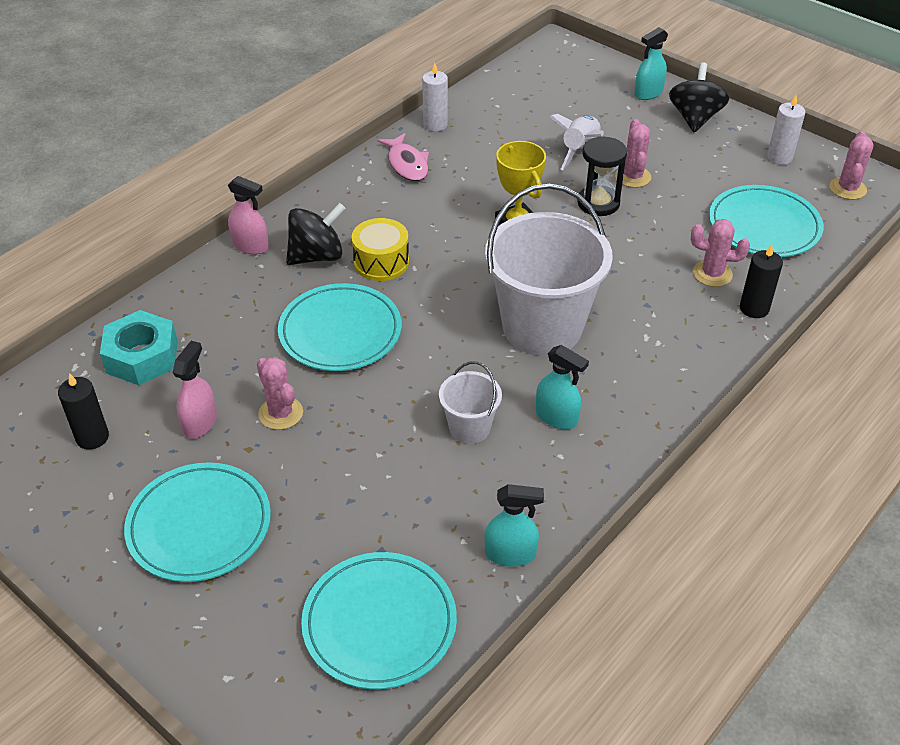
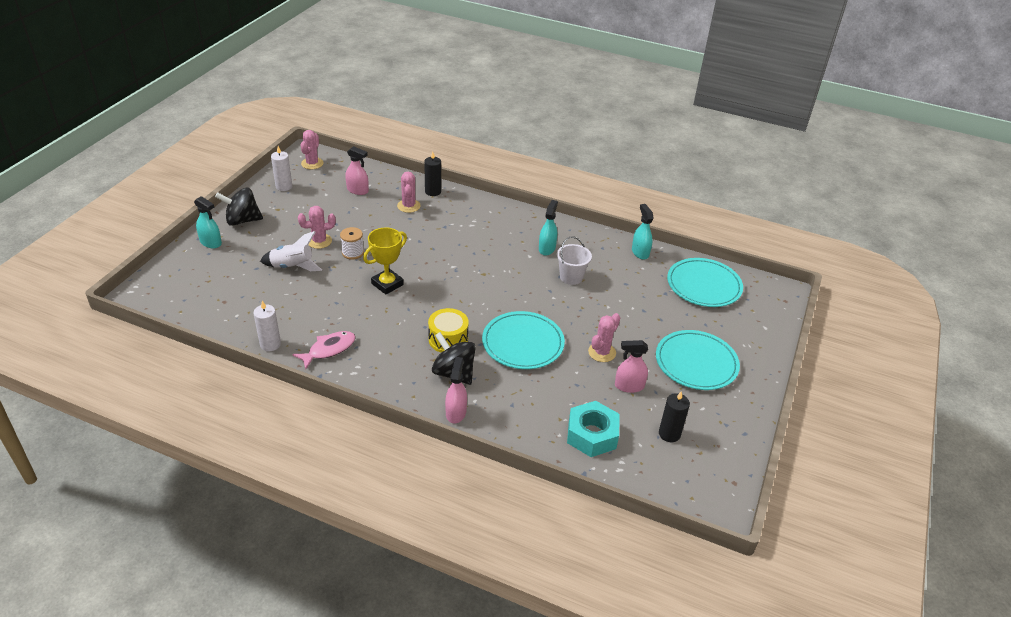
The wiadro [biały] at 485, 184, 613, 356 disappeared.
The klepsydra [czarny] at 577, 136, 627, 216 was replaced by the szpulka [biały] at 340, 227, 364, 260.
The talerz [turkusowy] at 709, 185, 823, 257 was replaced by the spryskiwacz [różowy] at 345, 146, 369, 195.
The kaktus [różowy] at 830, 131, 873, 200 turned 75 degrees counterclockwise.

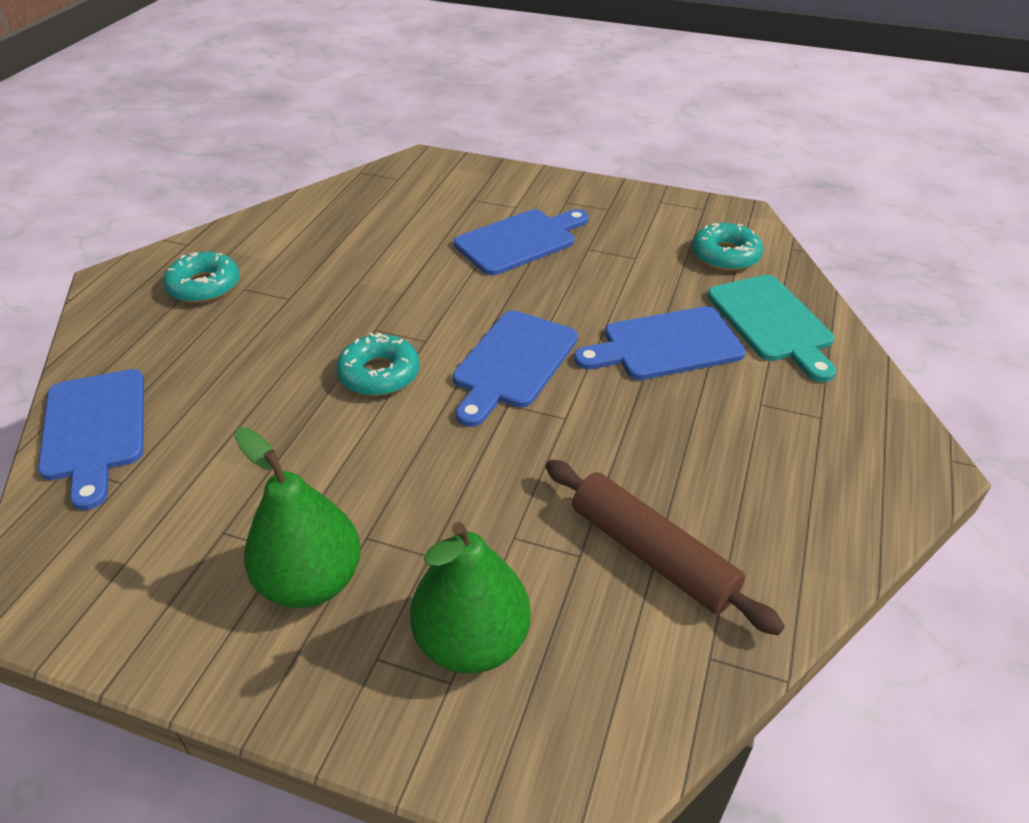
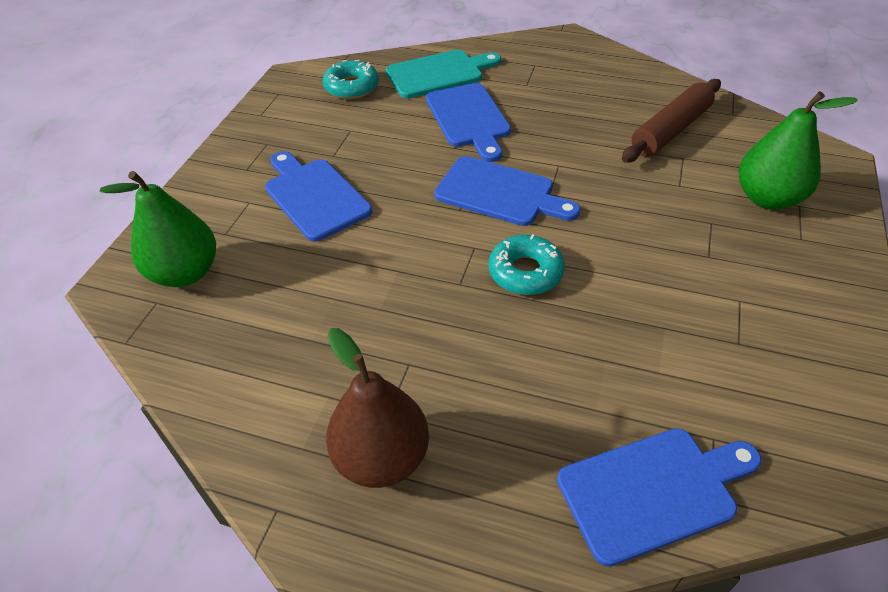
The donut [turkusowy] at 163, 252, 240, 303 was replaced by the gruszka [brązowy] at 326, 328, 429, 488.
The gruszka [zielony] moved from 234, 427, 361, 608 to 100, 171, 216, 287.

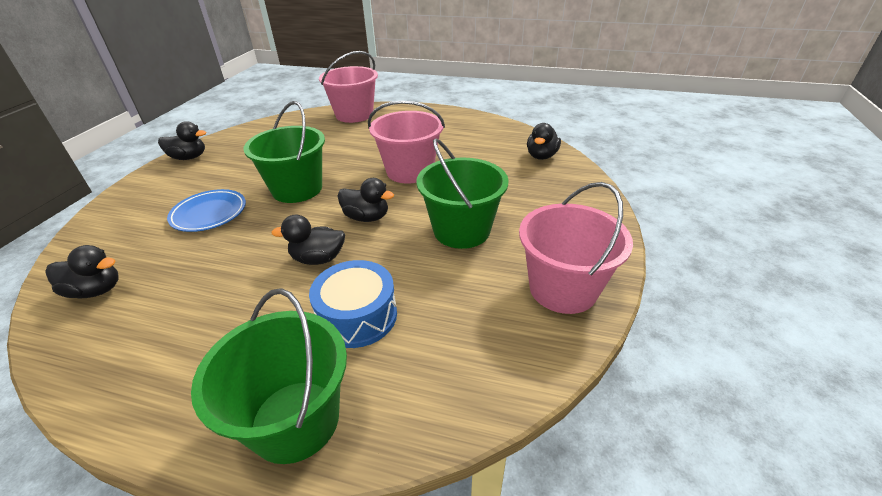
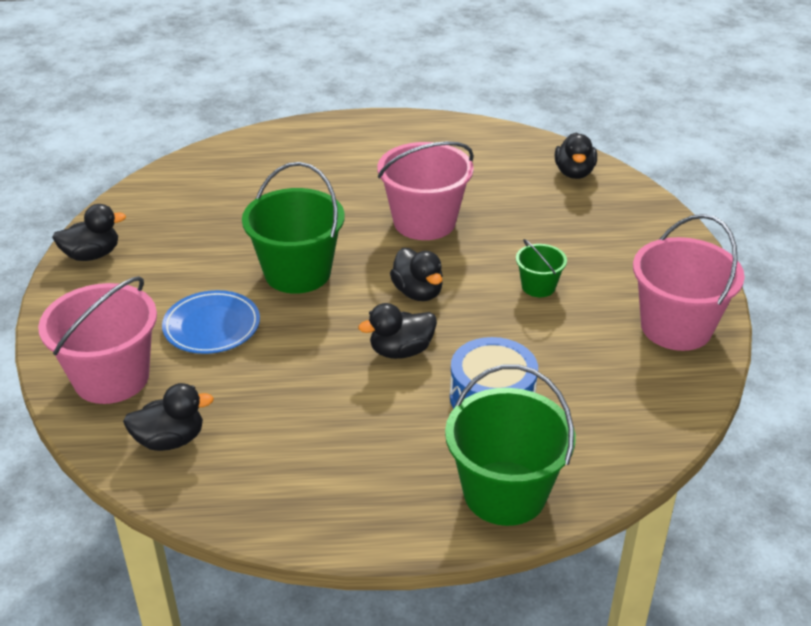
The wiadro [różowy] moved from 319, 51, 378, 123 to 38, 276, 157, 404.
The kaczka [czarny] at 337, 178, 394, 222 turned 60 degrees clockwise.
The wiadro [zielony] at 417, 138, 509, 249 changed to 0.50 times the size.

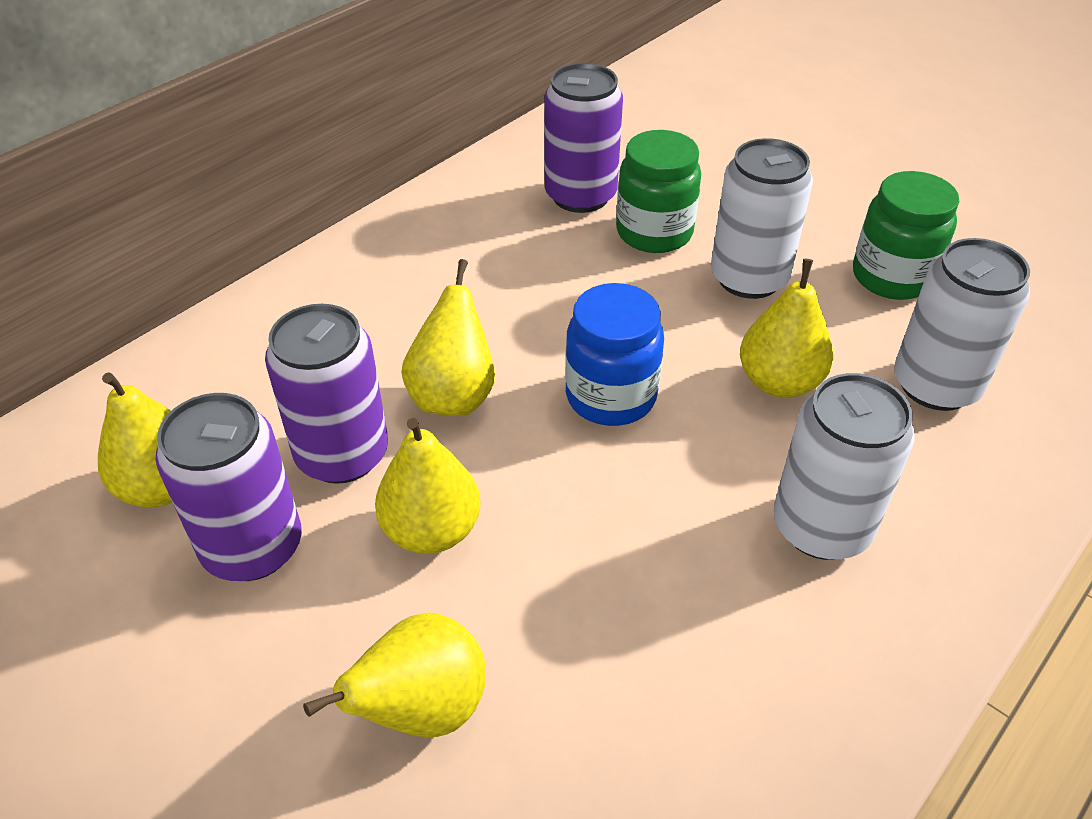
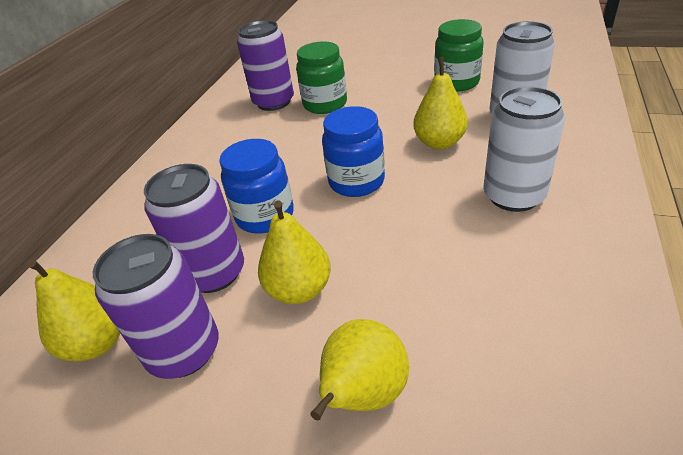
The gruszka [żółty] at 401, 259, 495, 416 was replaced by the słoik [niebieski] at 219, 139, 294, 234.
The puszka [biały] at 711, 138, 813, 299 disappeared.

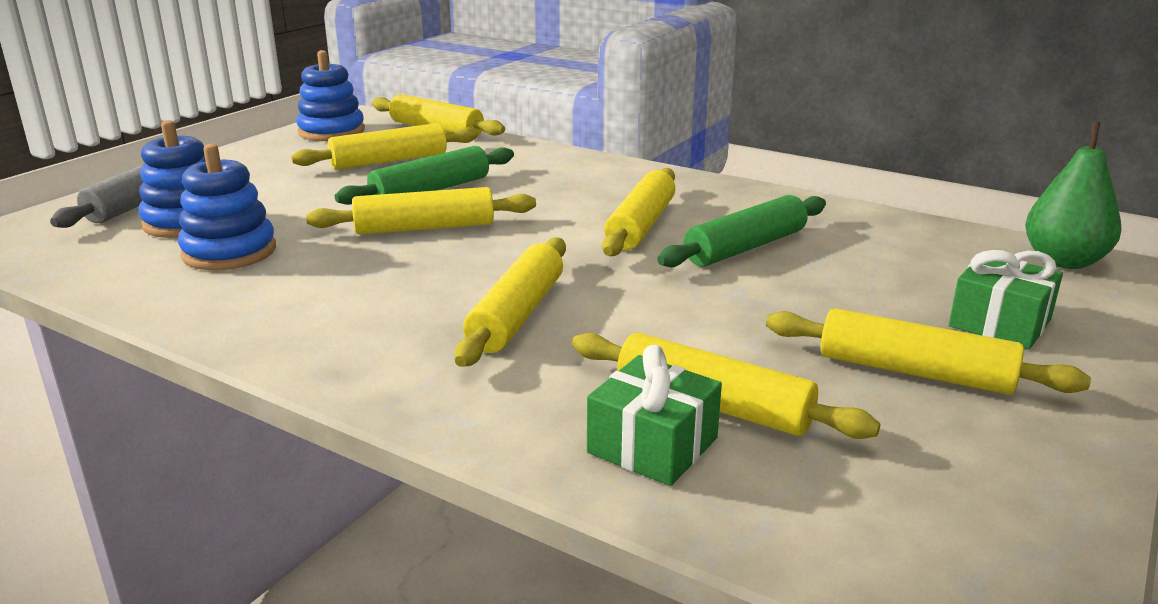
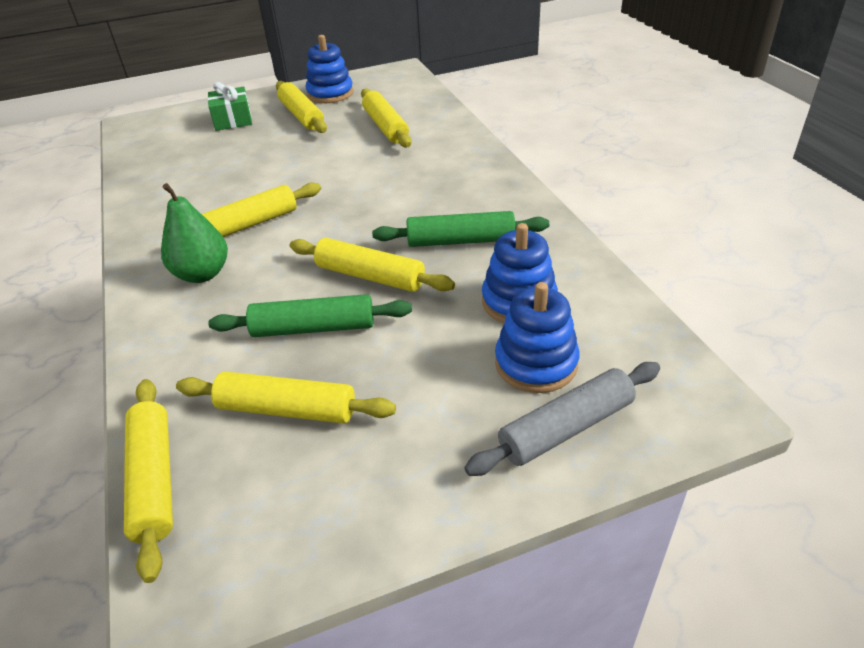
The zabawka nakładanka [niebieski] moved from 296, 50, 365, 141 to 306, 35, 353, 103.
The wałek do ciasta [żółty] at 454, 237, 566, 367 disappeared.
The prezent [zielony] at 587, 345, 722, 486 disappeared.
The wałek do ciasta [zielony] moved from 657, 195, 826, 267 to 372, 211, 549, 247.
The gruszka [zielony] moved from 1025, 122, 1121, 269 to 161, 183, 228, 283.

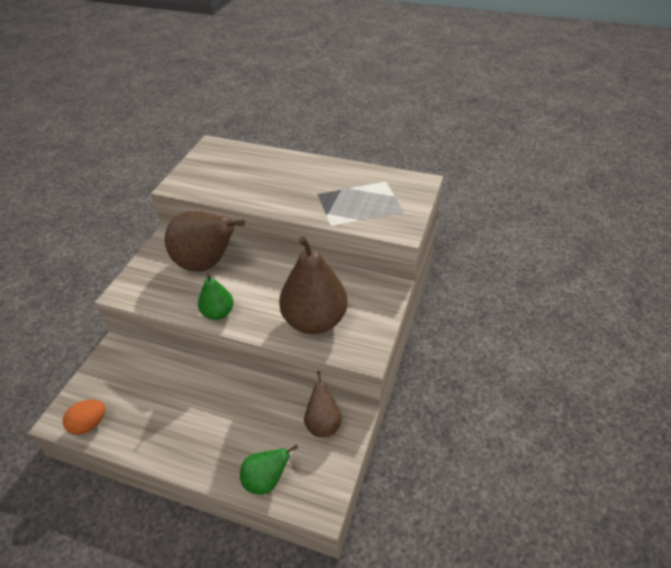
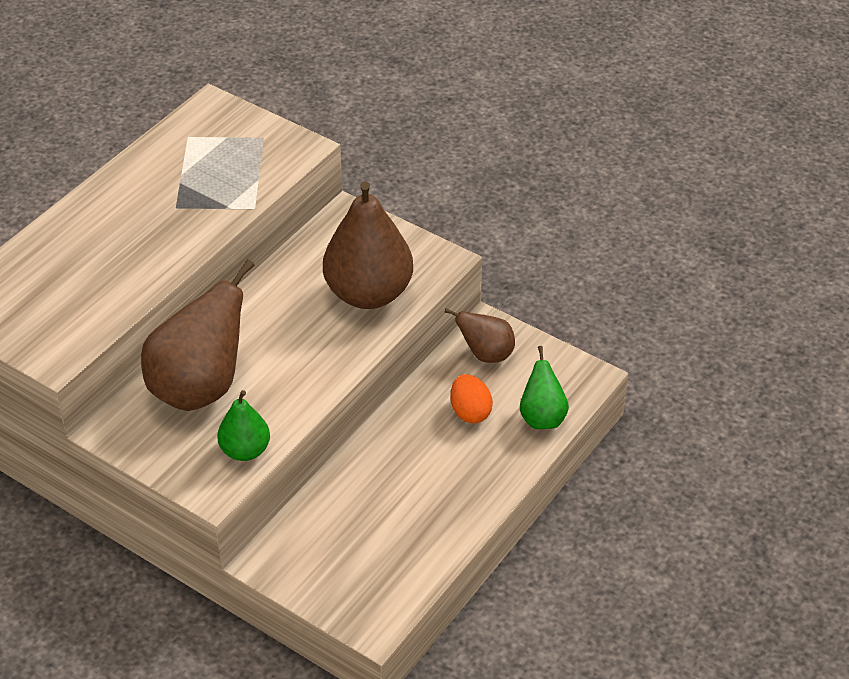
The jajko [pomarańczowy] moved from 63, 399, 106, 435 to 451, 374, 493, 423.
The gruszka [zielony] moved from 198, 273, 234, 320 to 217, 390, 270, 461.

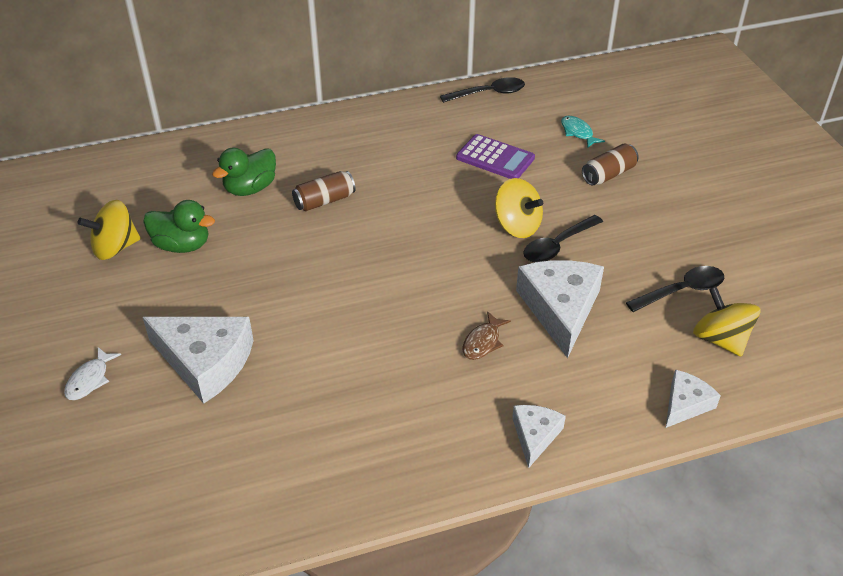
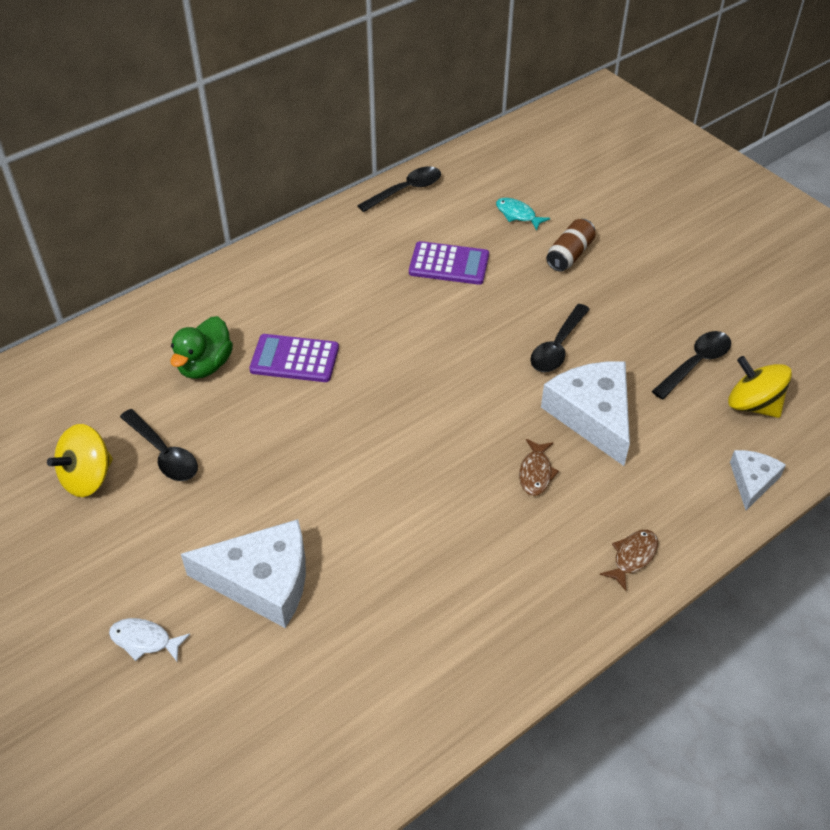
The ryba [biały] at 64, 347, 121, 400 turned 105 degrees clockwise.
The kaczka [zielony] at 143, 200, 215, 253 was replaced by the łyżka [czarny] at 120, 409, 198, 481.
The puszka [brązowy] at 292, 171, 356, 211 was replaced by the kalkulator [fioletowy] at 249, 334, 339, 382.
The bączek [żółty] at 495, 178, 543, 238 disappeared.
The ser [biały] at 512, 405, 566, 468 was replaced by the ryba [brązowy] at 600, 530, 658, 591.

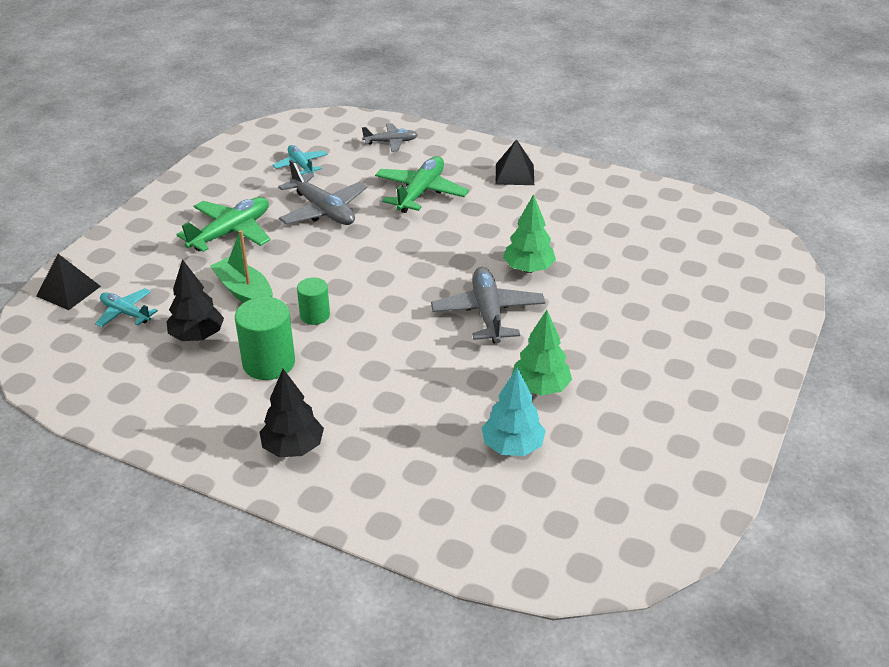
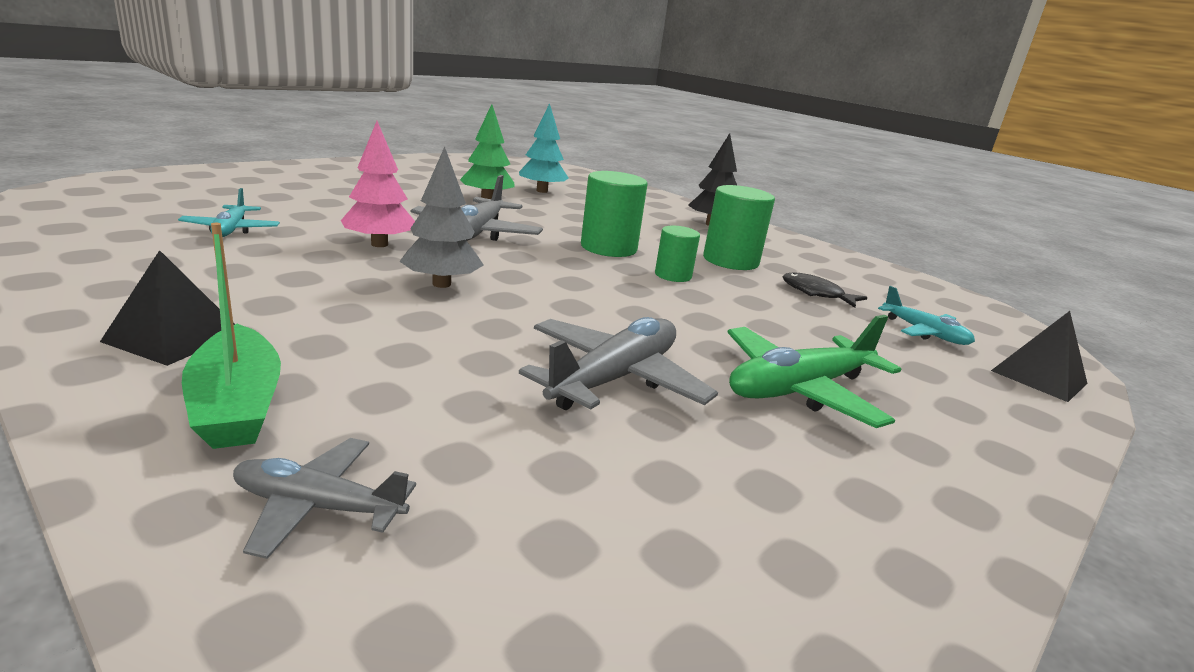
The drzewko [czarny] at 166, 259, 224, 341 was replaced by the ryba [czarny] at 783, 272, 868, 308.
The łódka [zielony] moved from 210, 230, 273, 303 to 182, 223, 281, 449.
The samolot [turkusowy] moved from 273, 145, 327, 175 to 178, 188, 280, 237.
The samolot [szary] at 278, 160, 367, 225 turned 60 degrees clockwise.
The samolot [zielony] at 375, 156, 469, 213 disappeared.
The drzewko [zielony] at 503, 194, 556, 273 became the drzewko [różowy] at 341, 121, 415, 247.
The drzewko [szary] at 399, 147, 483, 288 appeared.
The walec [zielony] at 581, 171, 648, 257 appeared.

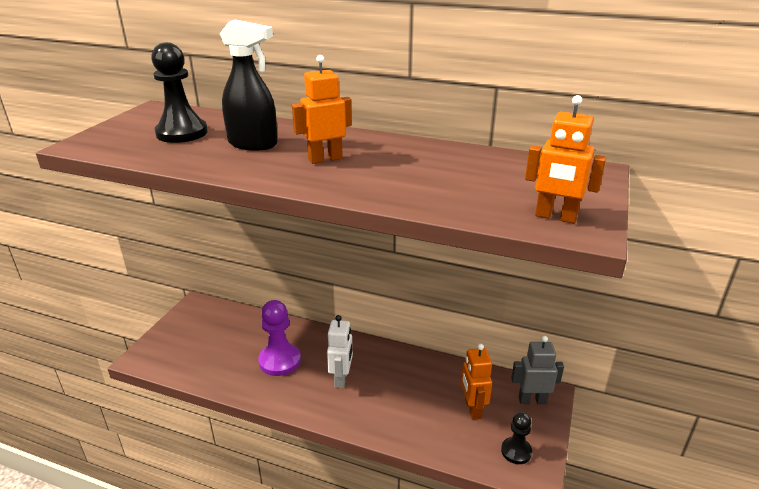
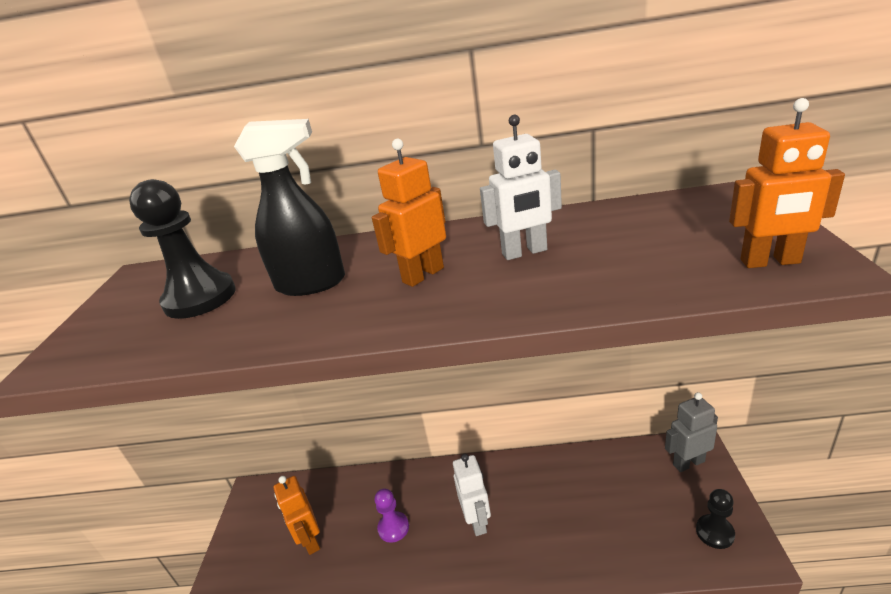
The pionek [fioletowy] at 258, 300, 301, 376 changed to 0.61 times the size.
The robot [pomarańczowy] moved from 461, 344, 492, 420 to 274, 476, 320, 555.
The robot [biały] at 480, 115, 562, 260 appeared.

